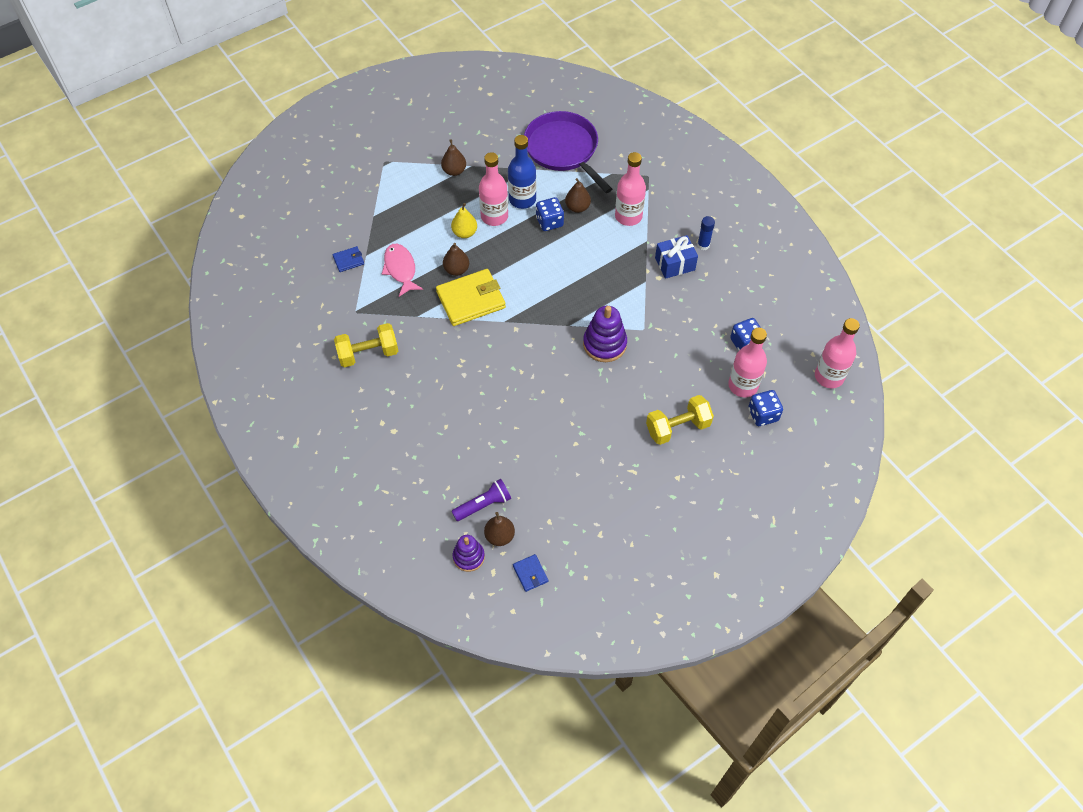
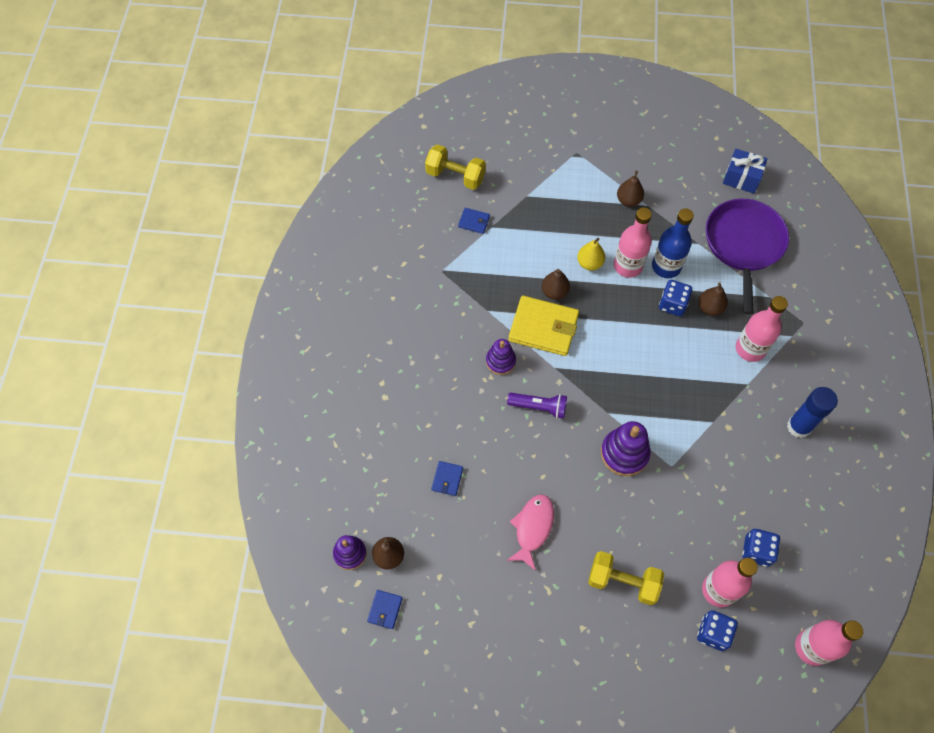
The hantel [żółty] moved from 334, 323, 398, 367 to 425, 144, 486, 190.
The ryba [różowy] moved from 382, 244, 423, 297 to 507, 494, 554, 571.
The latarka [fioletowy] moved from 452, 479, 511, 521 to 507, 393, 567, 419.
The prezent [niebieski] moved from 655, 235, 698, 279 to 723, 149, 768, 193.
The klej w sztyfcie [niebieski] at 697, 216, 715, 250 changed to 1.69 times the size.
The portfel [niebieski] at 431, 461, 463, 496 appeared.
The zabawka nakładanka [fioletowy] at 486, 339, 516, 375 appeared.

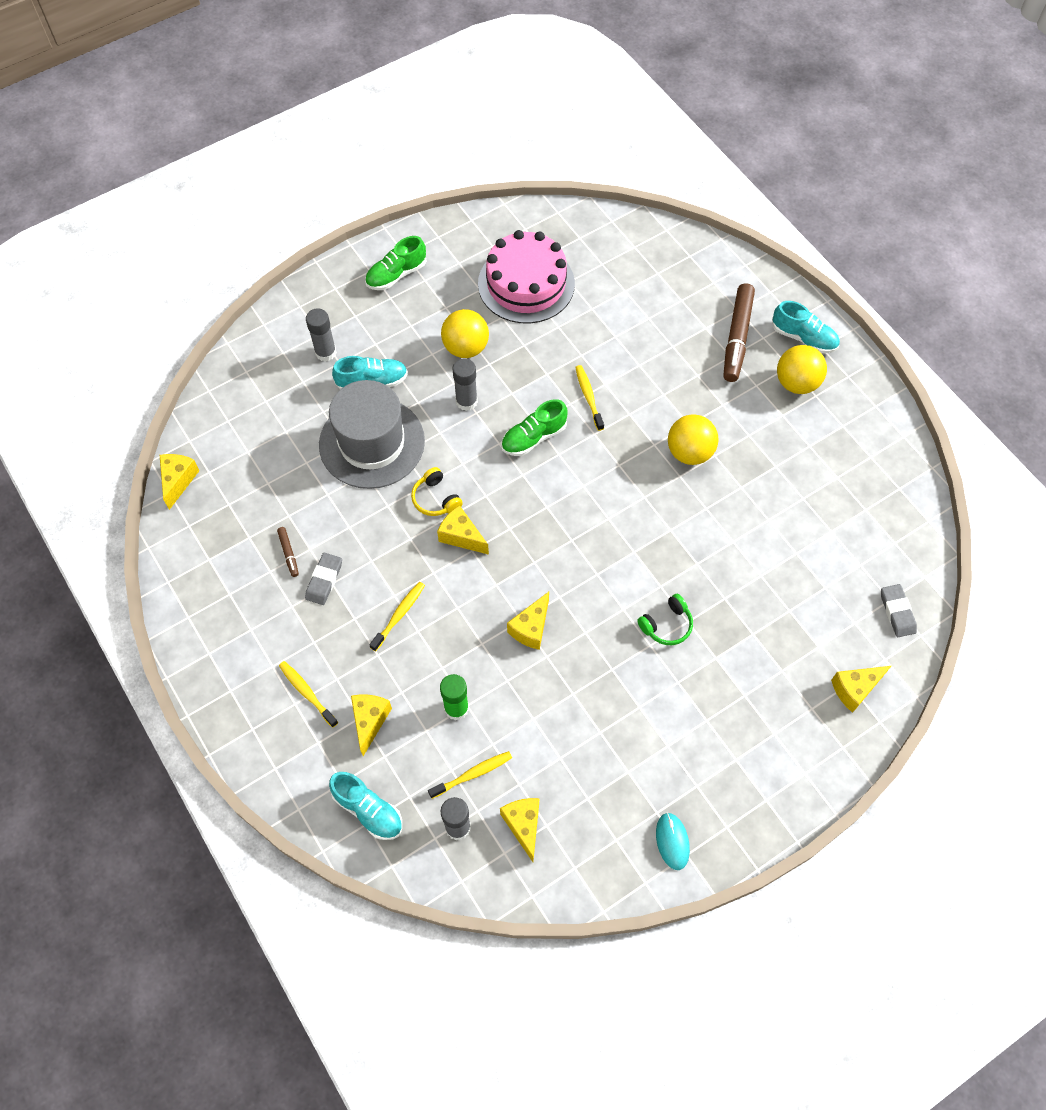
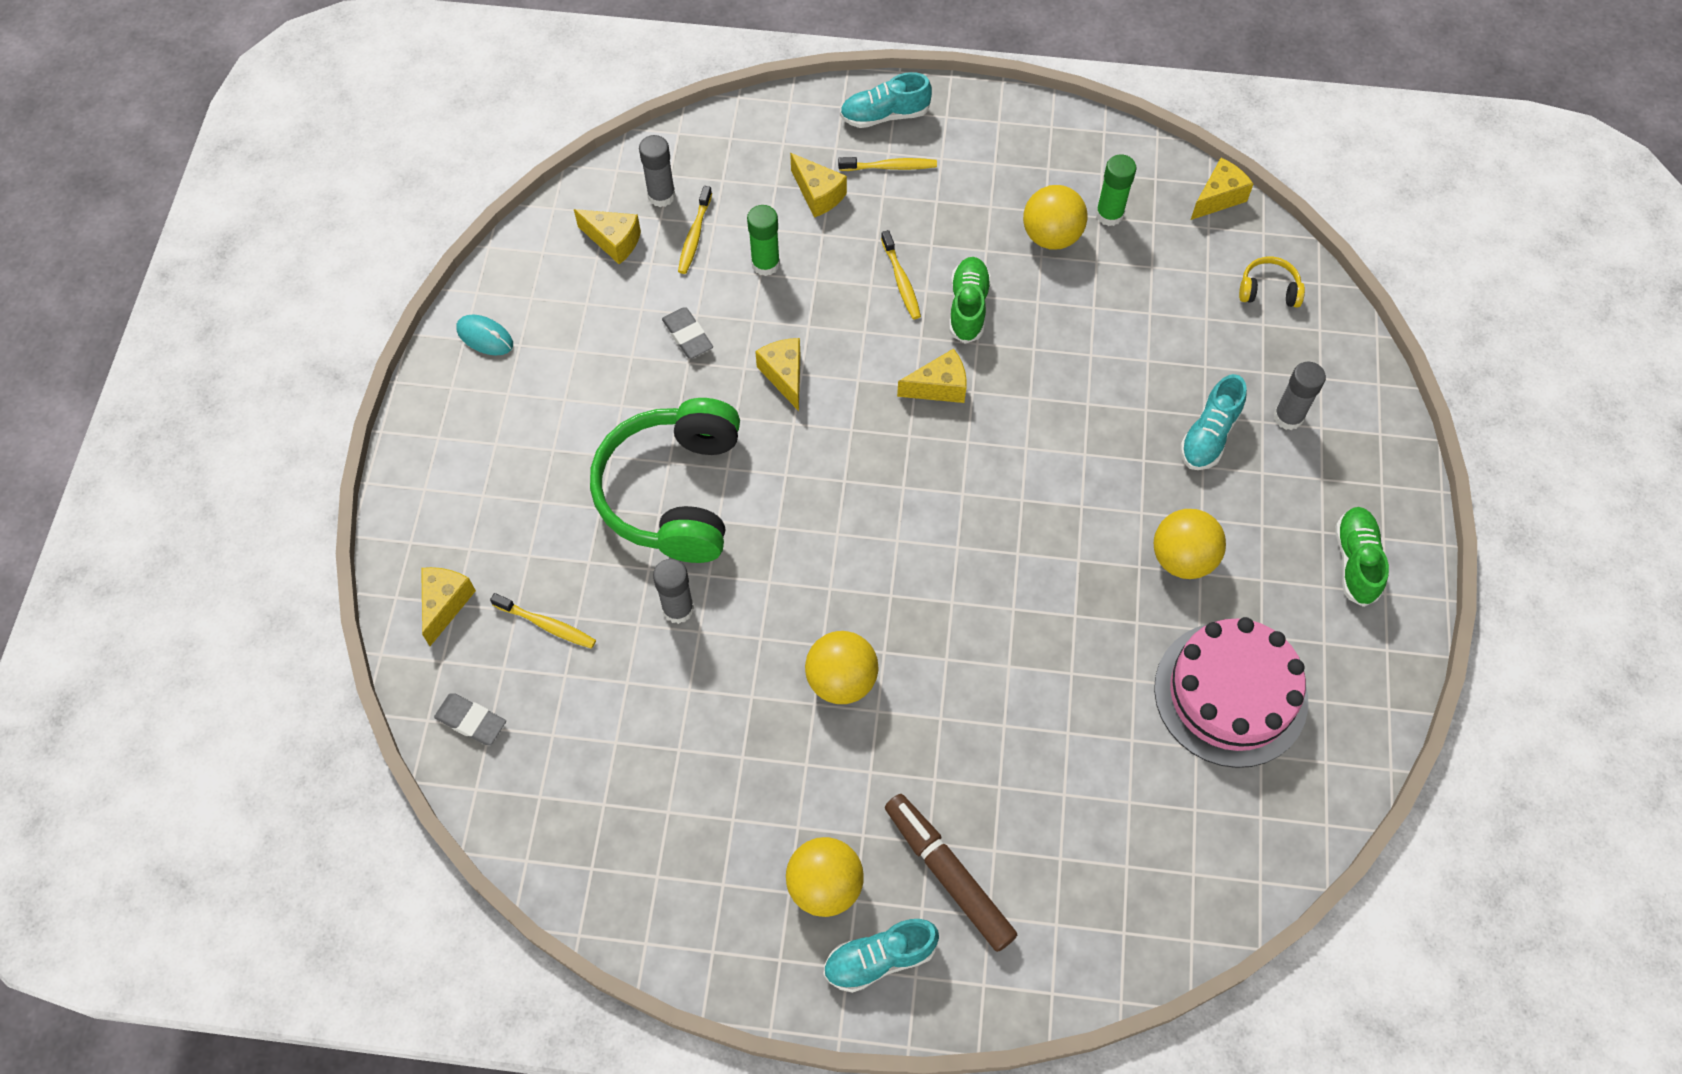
The ser [żółty] at 160, 454, 199, 510 turned 90 degrees counterclockwise.
The flamaster [brązowy] at 277, 527, 299, 577 was replaced by the piłka [żółty] at 1023, 185, 1088, 250.
The gumka do mazania [szary] moved from 305, 553, 342, 605 to 662, 307, 713, 359.
The kapelusz [szary] at 319, 380, 425, 489 disappeared.
The but [turkusowy] moved from 329, 772, 402, 840 to 840, 72, 932, 128.
The słuchawki [żółty] moved from 411, 467, 463, 516 to 1239, 257, 1305, 308.
The klej w sztyfcie [szary] moved from 452, 358, 478, 411 to 653, 559, 694, 624.
The but [zielony] moved from 501, 399, 568, 456 to 949, 257, 991, 344.
The szczoteczka do zębów [żółty] moved from 575, 365, 604, 431 to 490, 593, 596, 649.
The słuchawki [zielony] at 637, 594, 693, 645 changed to 2.44 times the size.
The klej w sztyfcie [zielony] at 1096, 154, 1137, 226 appeared.

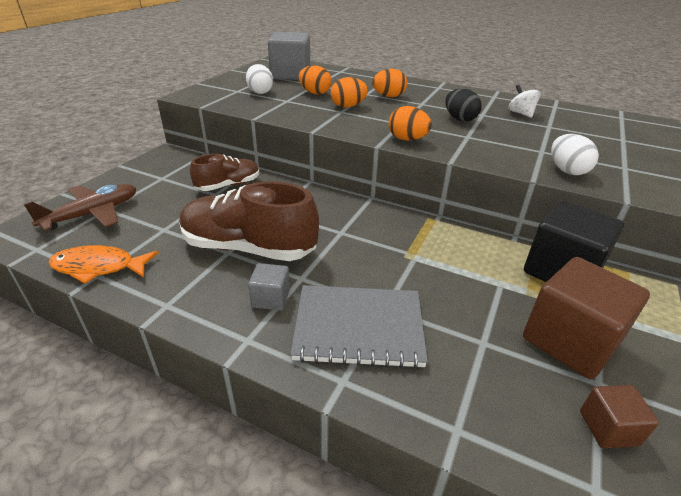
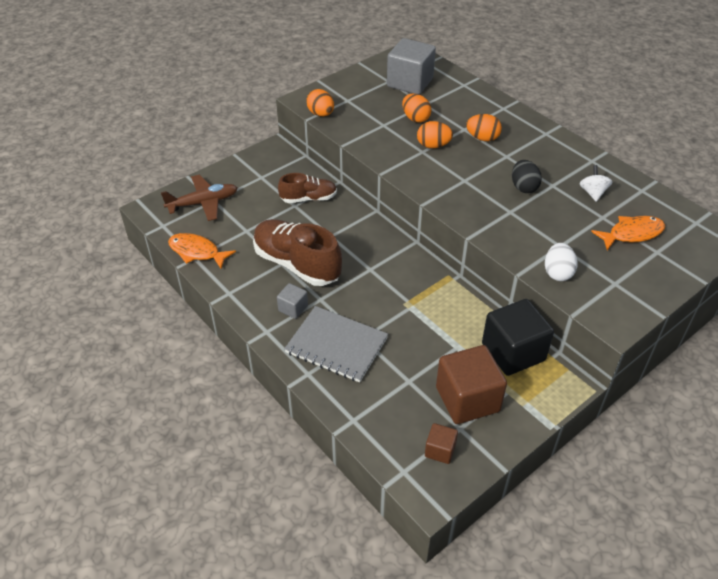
The jajko [biały] at 246, 64, 273, 94 disappeared.
The jajko [pomarańczowy] moved from 389, 106, 432, 141 to 306, 89, 334, 116.
The ryba [pomarańczowy] at 591, 216, 665, 251 appeared.

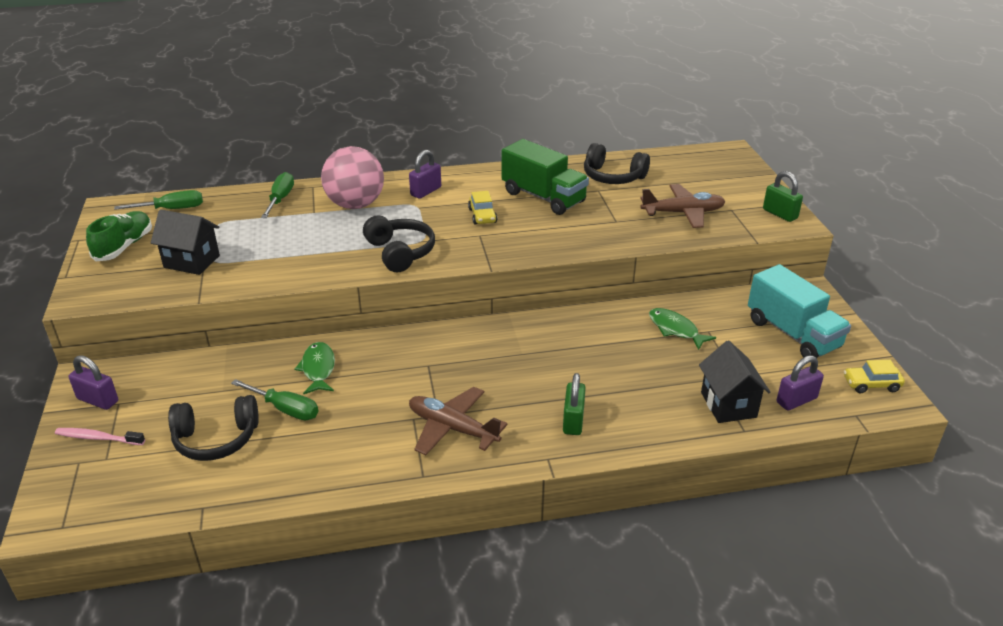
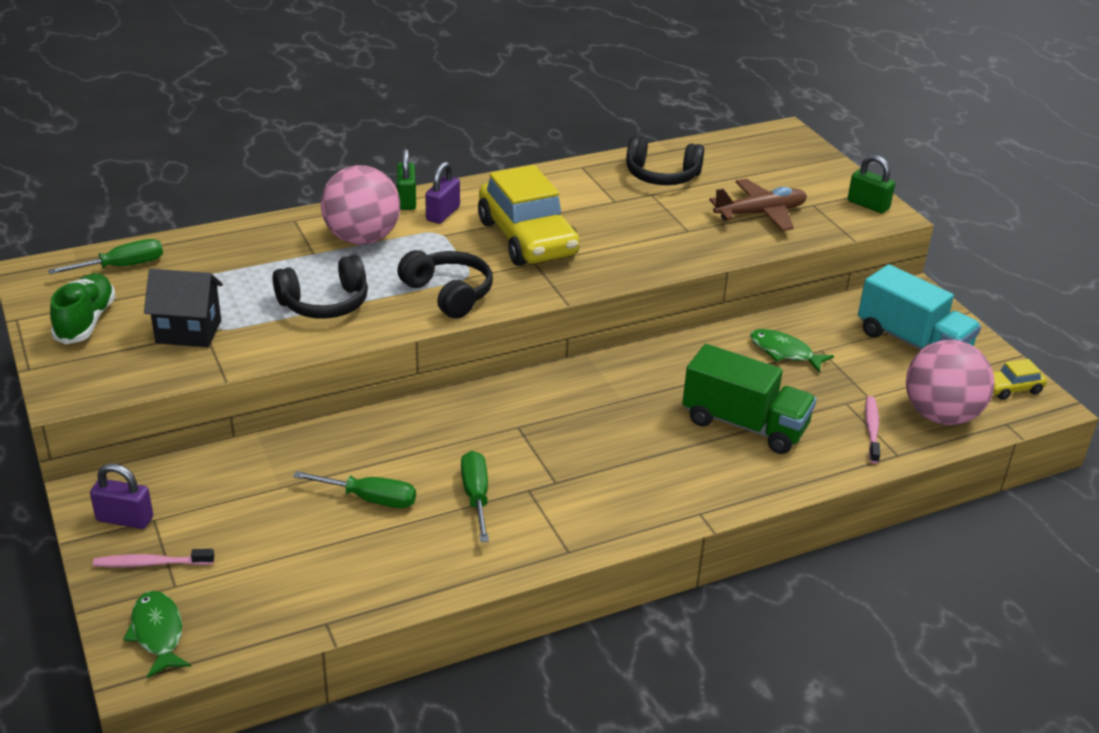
The słuchawki [czarny] moved from 168, 395, 259, 461 to 273, 255, 368, 319.
The śrubokręt [zielony] moved from 261, 172, 294, 218 to 461, 451, 489, 542.
The ryba [zielony] moved from 294, 342, 335, 395 to 123, 591, 191, 678.
The samolot [brązowy] at 409, 387, 508, 455 disappeared.
The samochód [żółty] at 468, 191, 497, 225 changed to 2.31 times the size.
The ciężarówka [zielony] moved from 502, 139, 589, 215 to 682, 344, 816, 454.
The kłódka [zielony] moved from 563, 373, 586, 435 to 397, 148, 416, 210.
The domek [czarny] at 699, 340, 770, 423 was replaced by the szczoteczka do zębów [różowy] at 865, 396, 880, 464.
The kłódka [fioletowy] at 777, 355, 824, 411 was replaced by the piłka [różowy] at 906, 340, 995, 425.

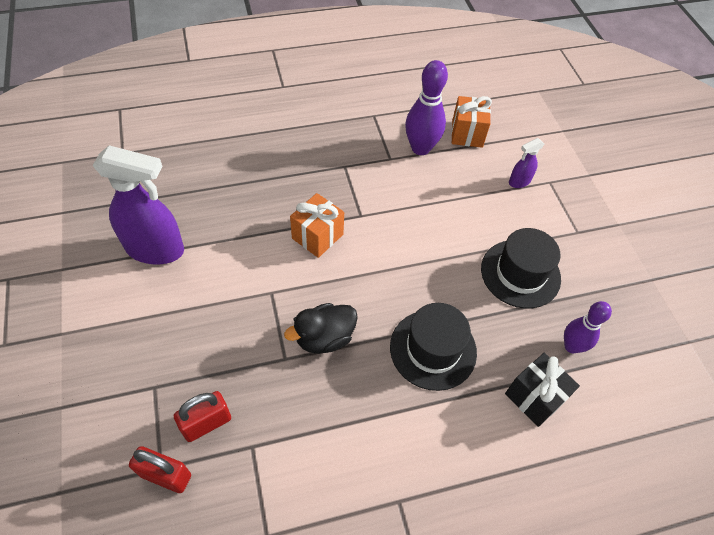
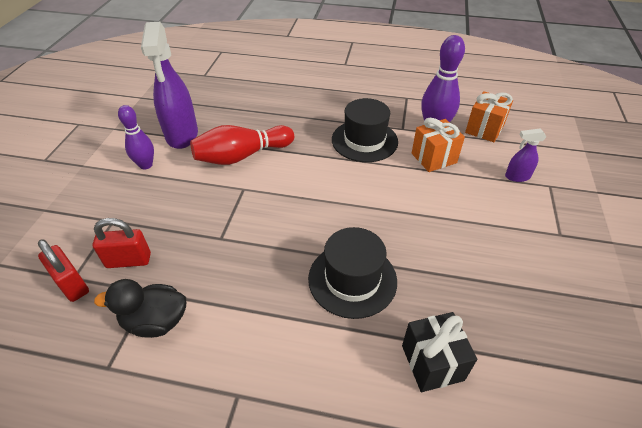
The spryskiwacz [fioletowy] at 93, 145, 184, 264 turned 45 degrees clockwise.
The kaczka [czarny] moved from 284, 303, 358, 354 to 94, 279, 186, 338.
The prezent [pomarańczowy] moved from 290, 193, 344, 258 to 412, 118, 465, 172.
The kapelusz [czarny] moved from 481, 228, 561, 309 to 332, 98, 398, 162.
The kręgiel [fioletowy] moved from 564, 301, 612, 353 to 118, 105, 154, 169.
The kręgiel [czerwony] at 190, 125, 294, 165 appeared.

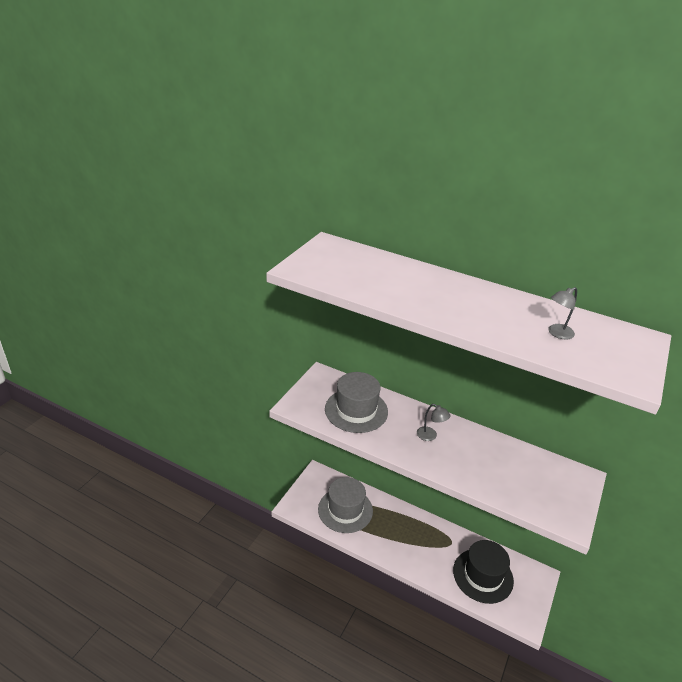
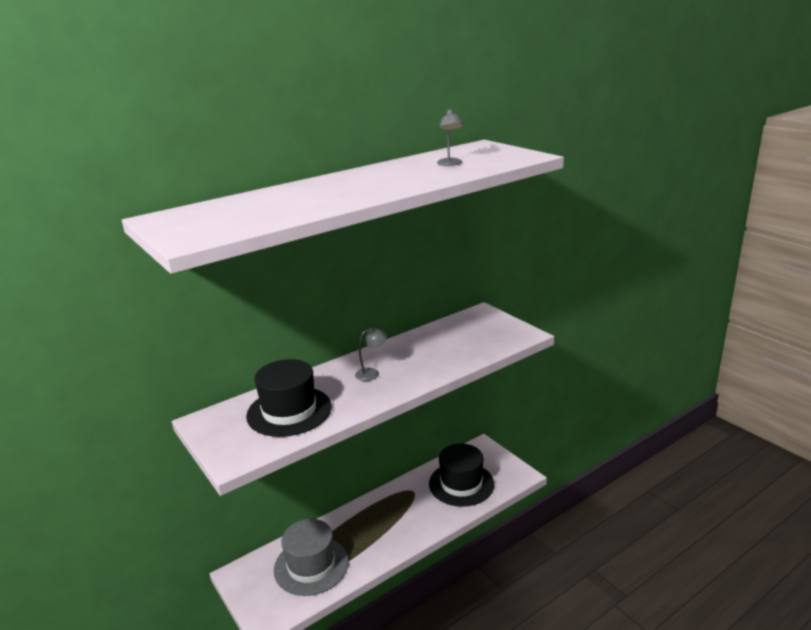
The kapelusz [szary] at 325, 372, 388, 433 became the kapelusz [czarny] at 246, 359, 332, 437.

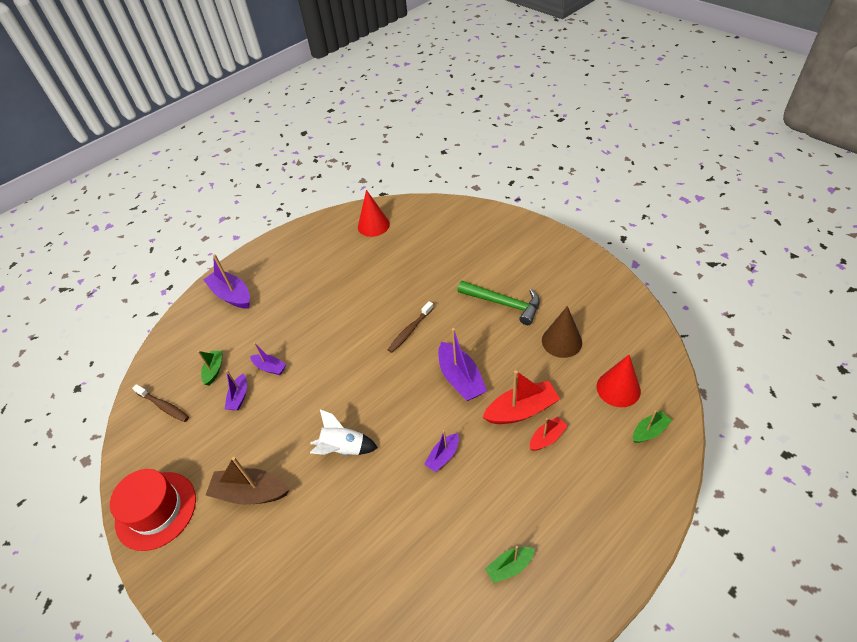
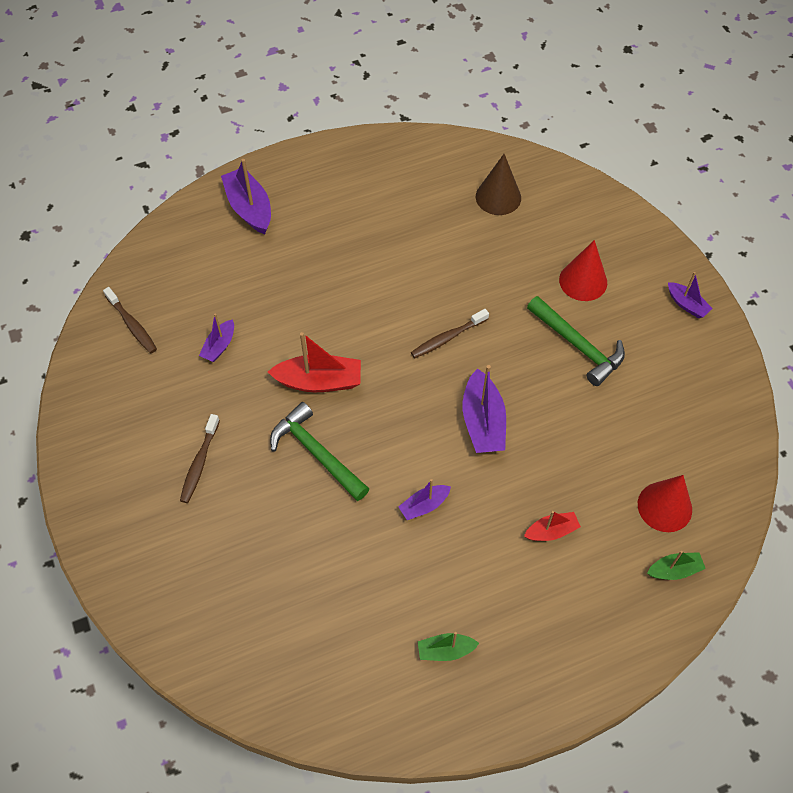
The kapelusz [czerwony] at 110, 469, 196, 551 disappeared.
The łódka [zielony] at 197, 351, 223, 386 disappeared.
The łódka [brązowy] at 206, 457, 290, 505 was replaced by the szczoteczka do zębów [brązowy] at 180, 414, 220, 503.
The łódka [fioletowy] moved from 250, 343, 286, 375 to 668, 272, 713, 318.
The rakieta [biały] at 310, 409, 378, 456 was replaced by the młotek [zielony] at 270, 402, 370, 501.
The stożek [czerwony] moved from 358, 190, 390, 237 to 559, 240, 607, 301.
The łódka [czerwony] moved from 482, 370, 560, 424 to 268, 332, 361, 392.
The stożek [brązowy] moved from 542, 306, 582, 358 to 476, 154, 521, 215.

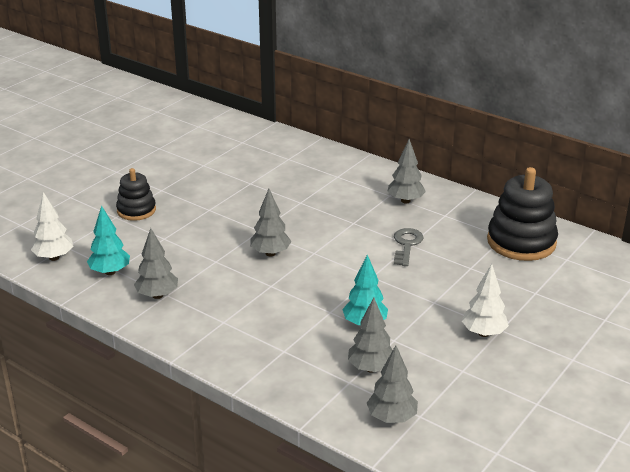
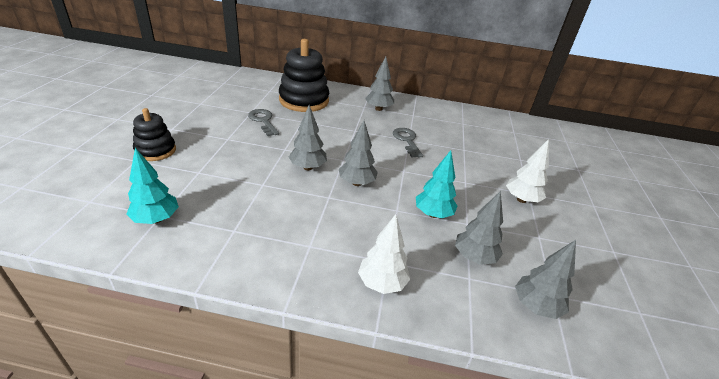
The drzewko [biały] moved from 31, 192, 73, 261 to 358, 214, 410, 294.
The drzewko [szary] moved from 134, 228, 178, 299 to 339, 121, 378, 186.
The zabawka nakładanka [czarny] moved from 487, 167, 558, 261 to 279, 39, 329, 112.
The klucz [szary] at 248, 109, 279, 136 appeared.

